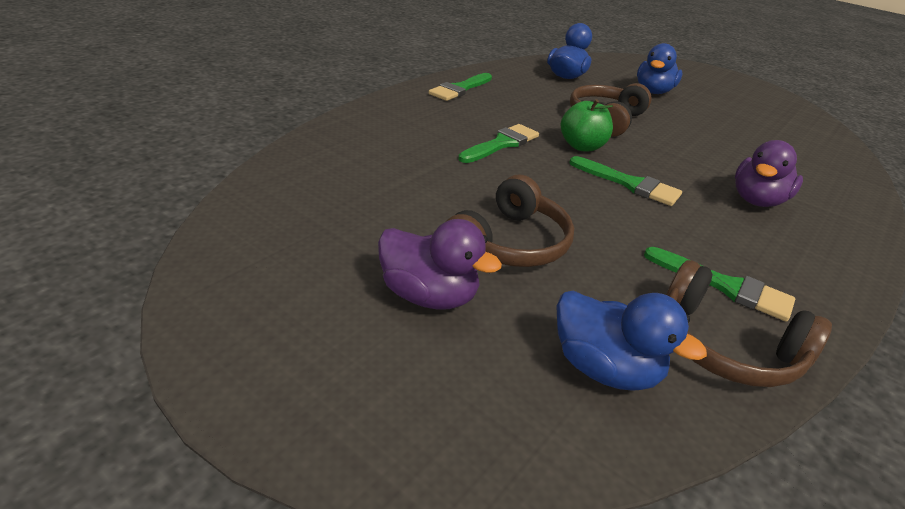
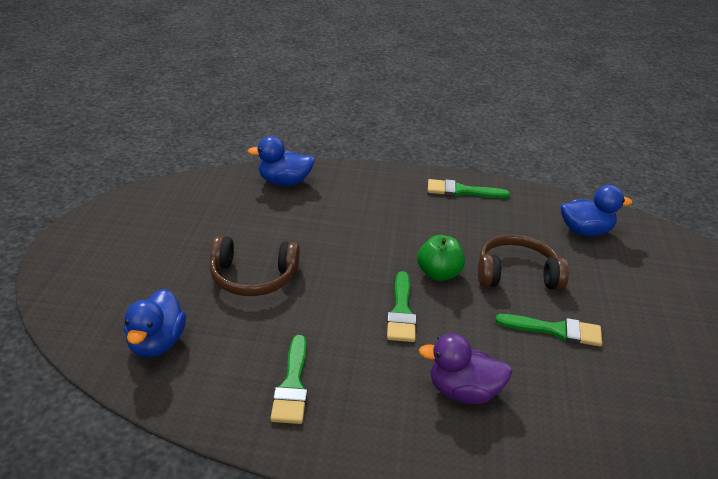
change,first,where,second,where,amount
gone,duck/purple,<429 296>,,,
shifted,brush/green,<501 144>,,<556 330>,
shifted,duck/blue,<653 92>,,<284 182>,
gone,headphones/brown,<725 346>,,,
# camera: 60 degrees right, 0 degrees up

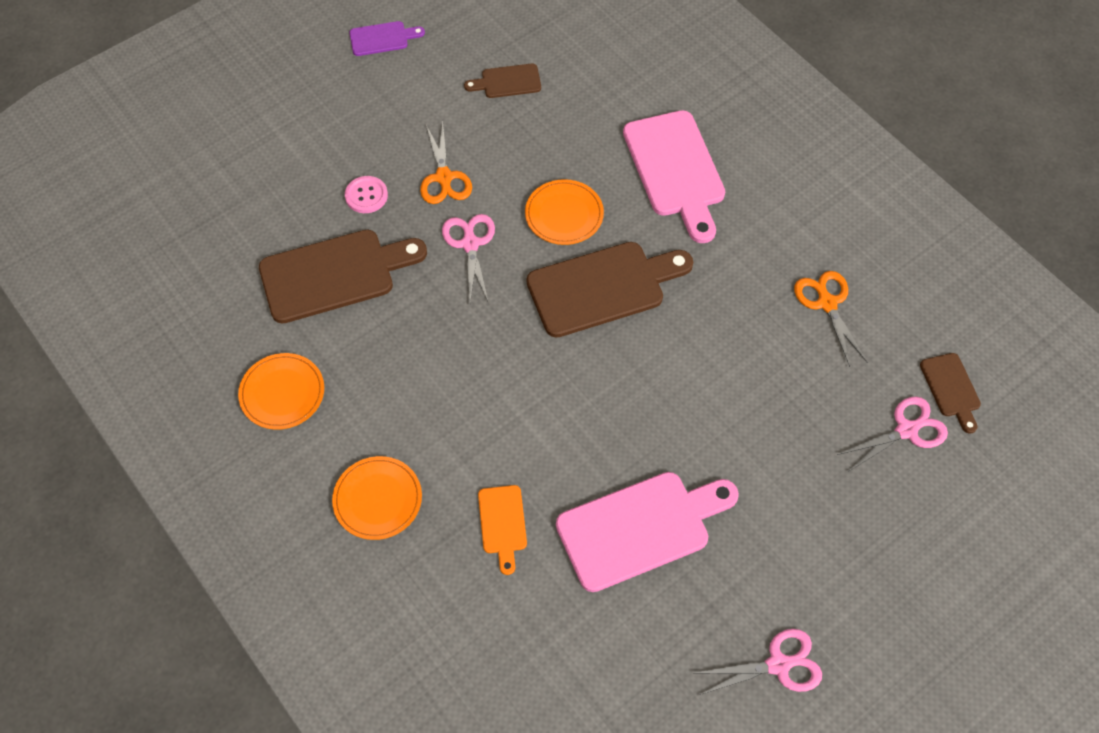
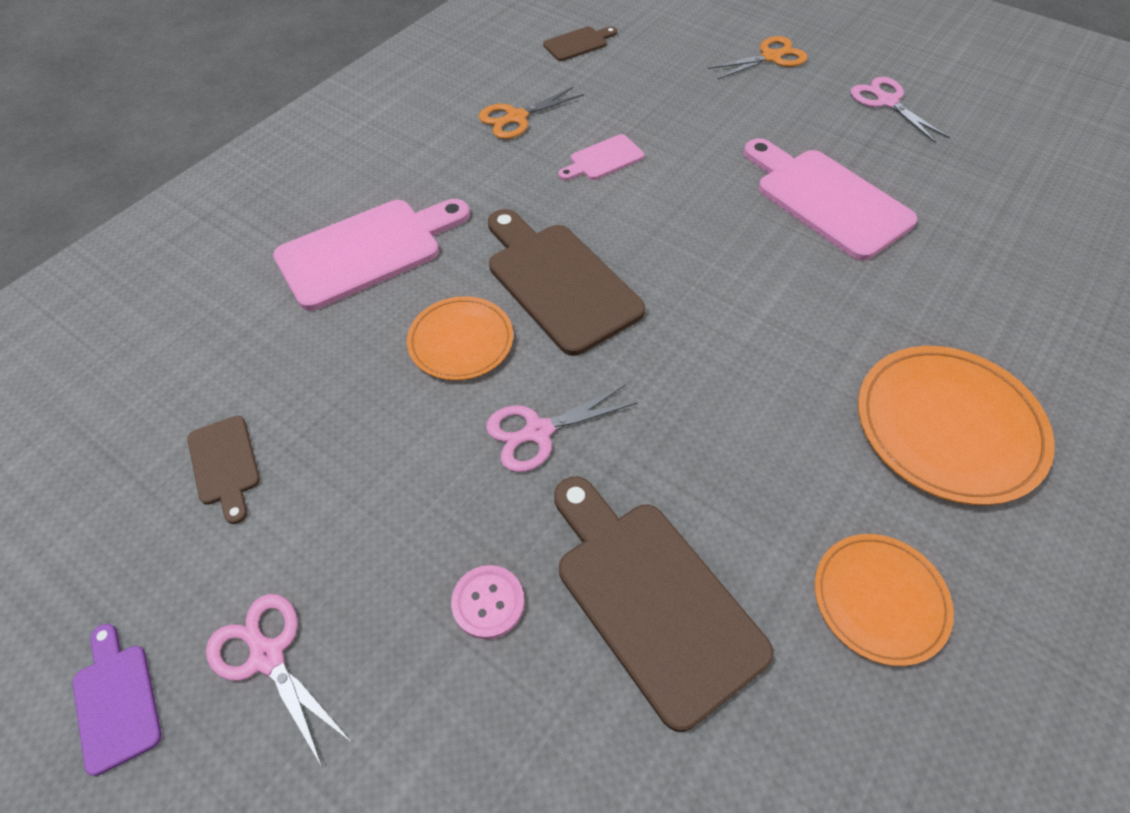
change,first,where,second,where,amount
scaled,plate/orange,<377 499>,,<948 426>,x1.60
shifted,scissors/orange,<444 177>,,<771 57>,
gone,cutting board/orange,<503 524>,,,
shifted,scissors/pink,<906 430>,,<268 656>,
new,,,cutting board/pink,<603 159>,
# camera: 105 degrees left, 5 degrees down

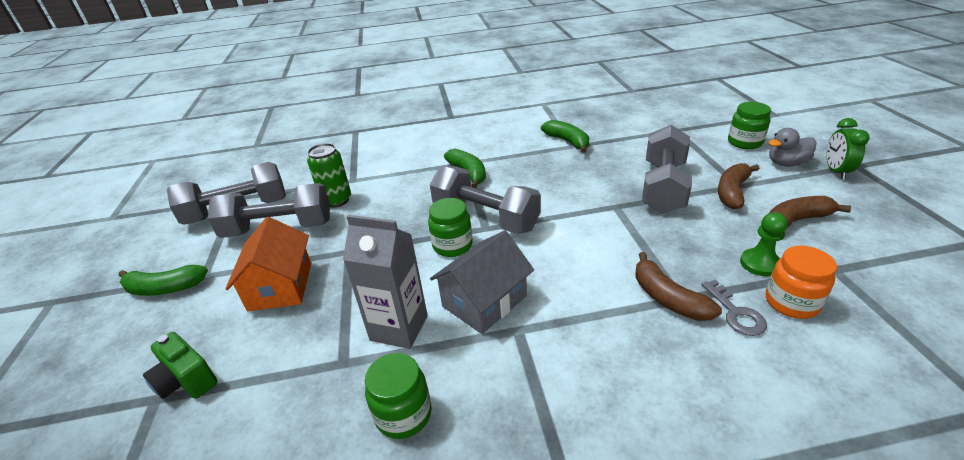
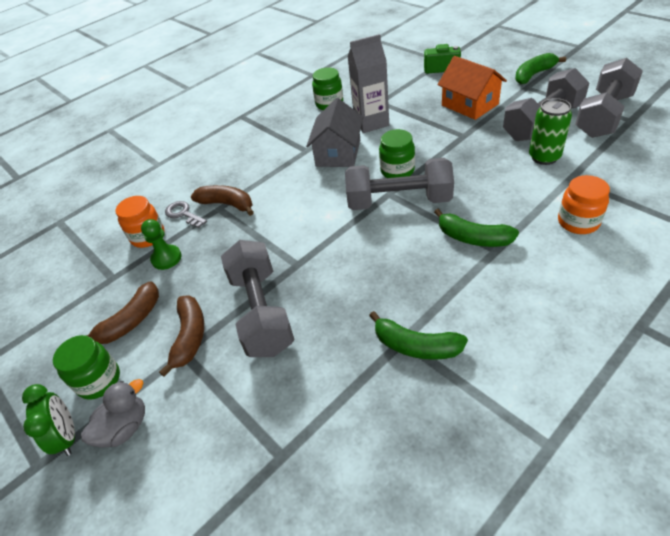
change,first,where,second,where,amount
shifted,jar/green,<744 142>,,<99 380>,
new,,,jar/orange,<578 222>,
# camera: 150 degrees right, 10 degrees up

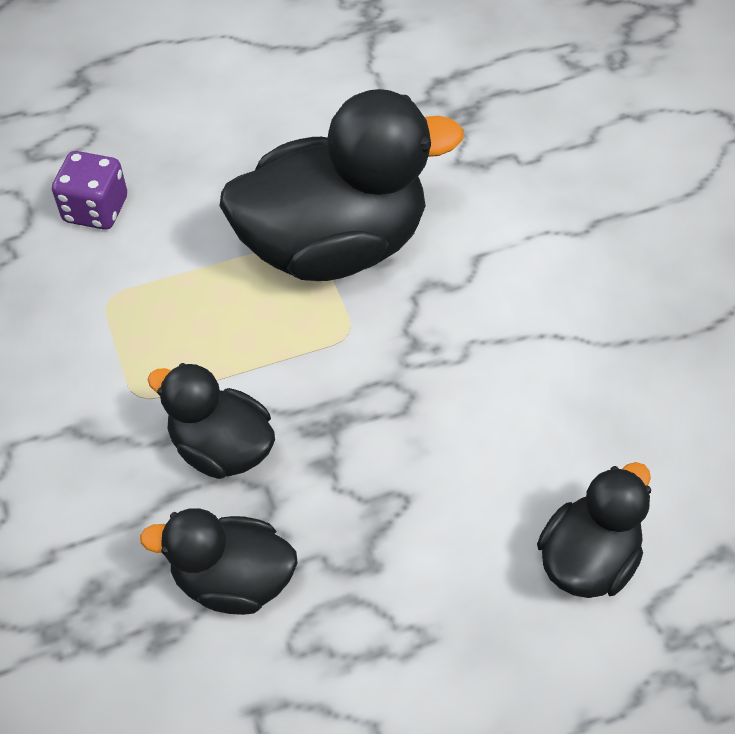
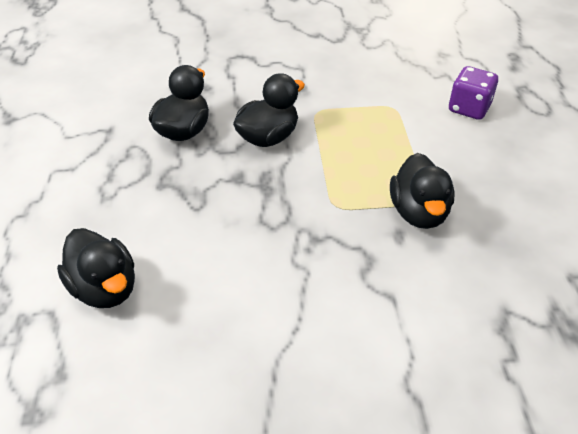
change,first,where,second,where,amount
scaled,duck/black,<334 246>,,<418 212>,x0.53
# camera: 105 degrees right, 10 degrees down

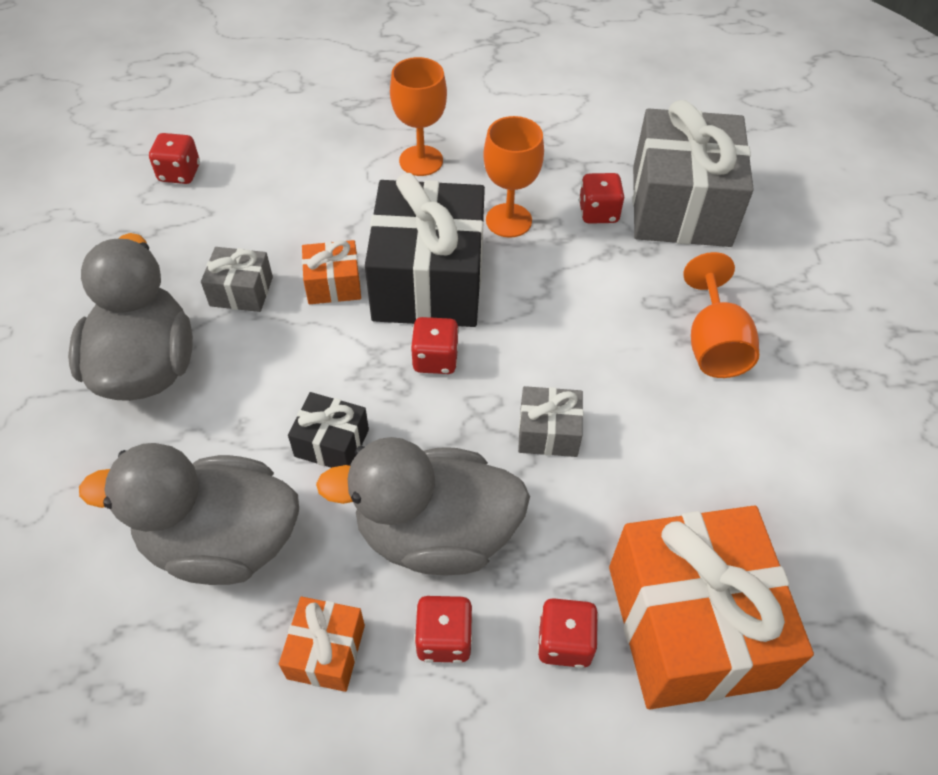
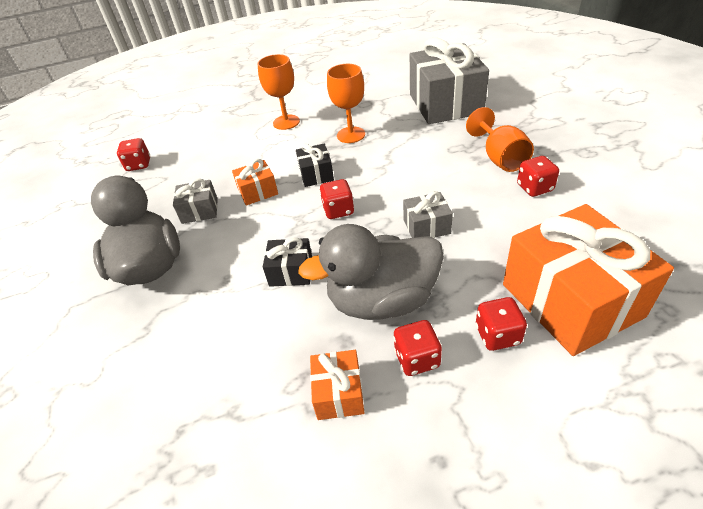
change,first,where,second,where,amount
gone,duck/grey,<221 541>,,,
scaled,gift/black,<428 281>,,<316 174>,x0.46
shifted,dice/red,<598 213>,,<535 188>,
# camera: 10 degrees left, 10 degrees down

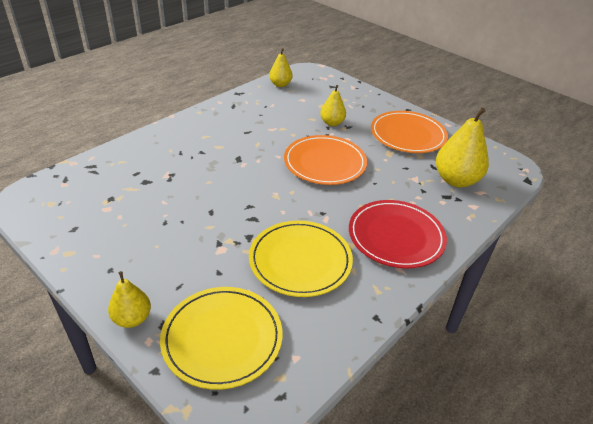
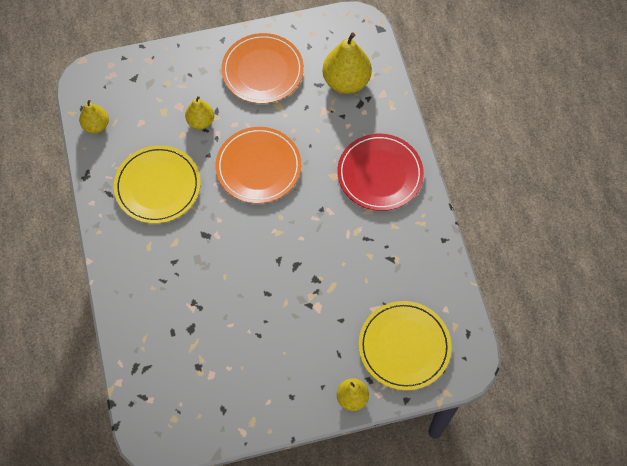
change,first,where,second,where,amount
shifted,plate/yellow,<300 261>,,<158 186>,
# camera: 55 degrees left, 25 degrees up

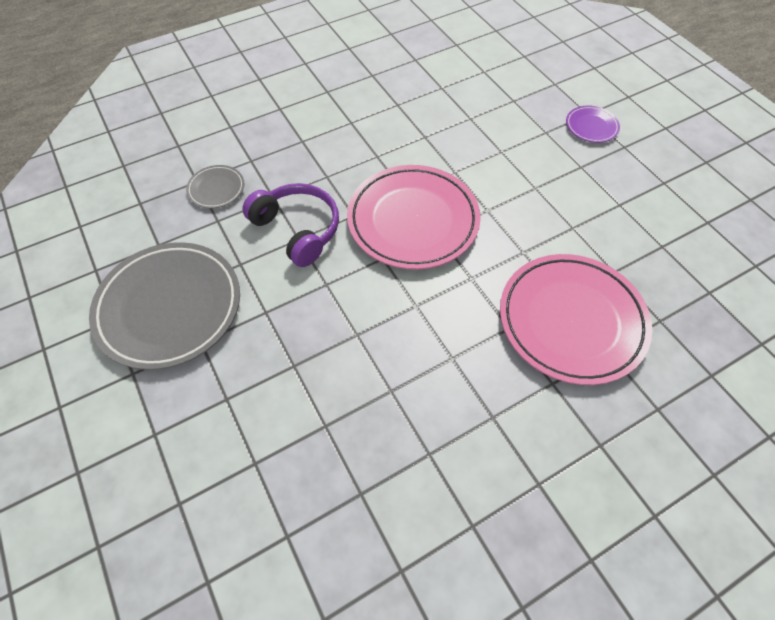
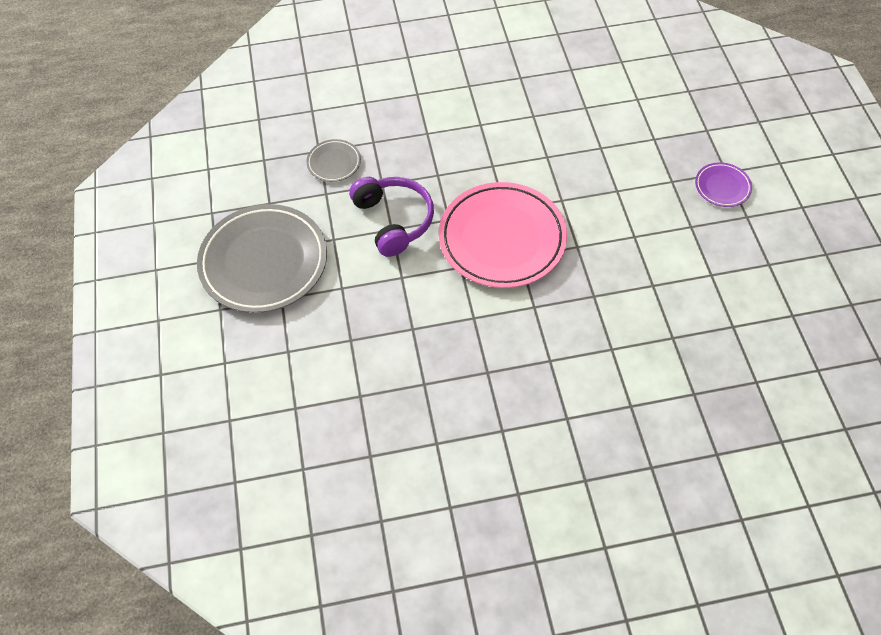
change,first,where,second,where,amount
gone,plate/pink,<571 321>,,,
# camera: 20 degrees right, 0 degrees up

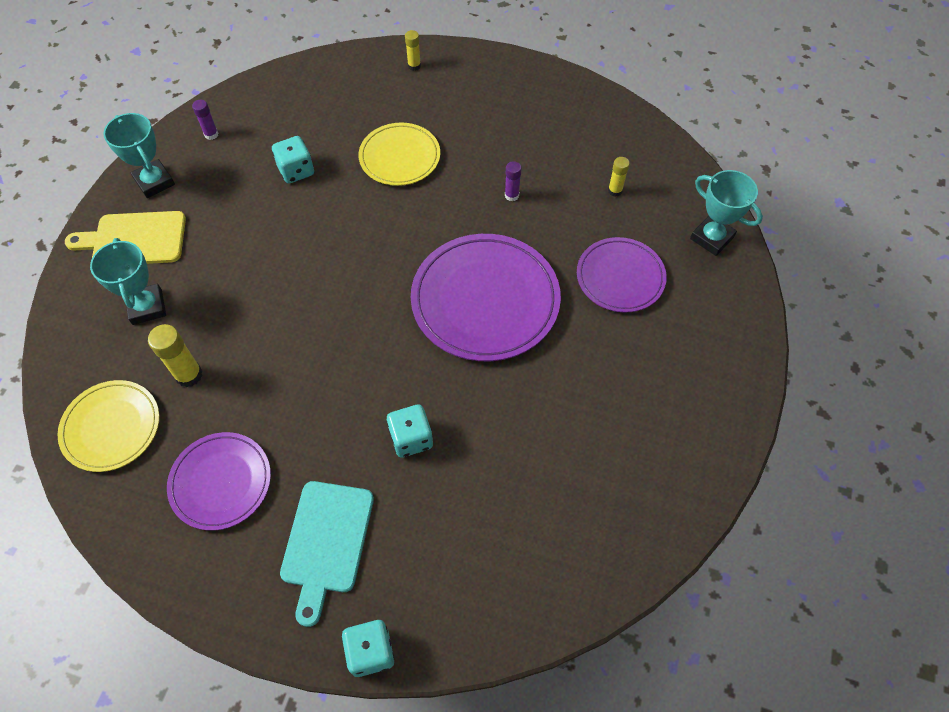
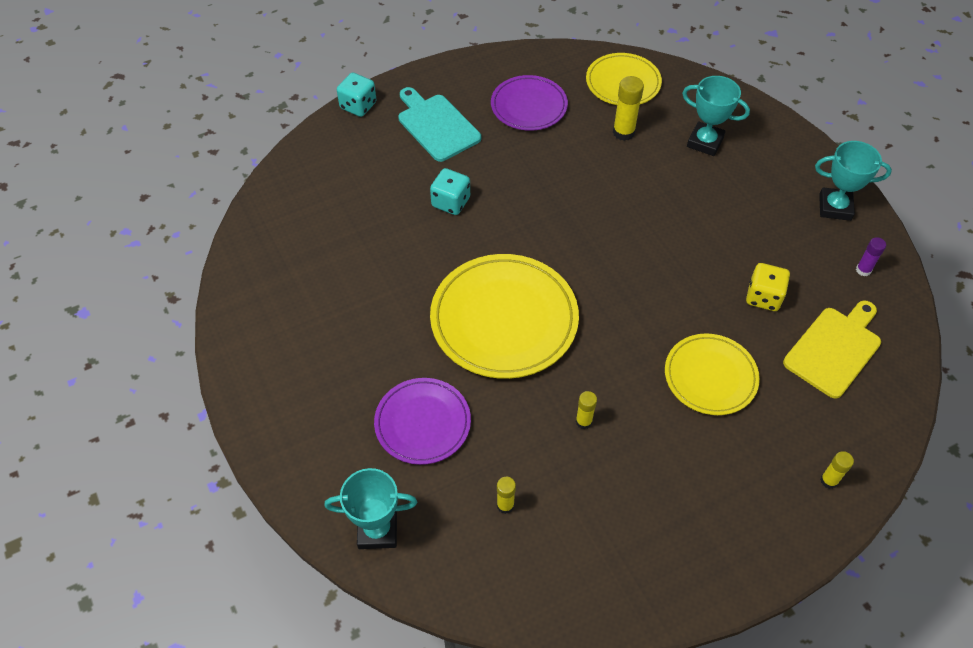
change,first,where,second,where,amount
shifted,cutting board/yellow,<134 239>,,<834 349>,
repainted,dice/turquoise,<296 171>,dice/yellow,<763 297>,
repainted,plate/purple,<485 300>,plate/yellow,<504 319>,
repainted,glue stick/purple,<511 195>,glue stick/yellow,<583 421>,
# camera: 135 degrees right, 5 degrees down

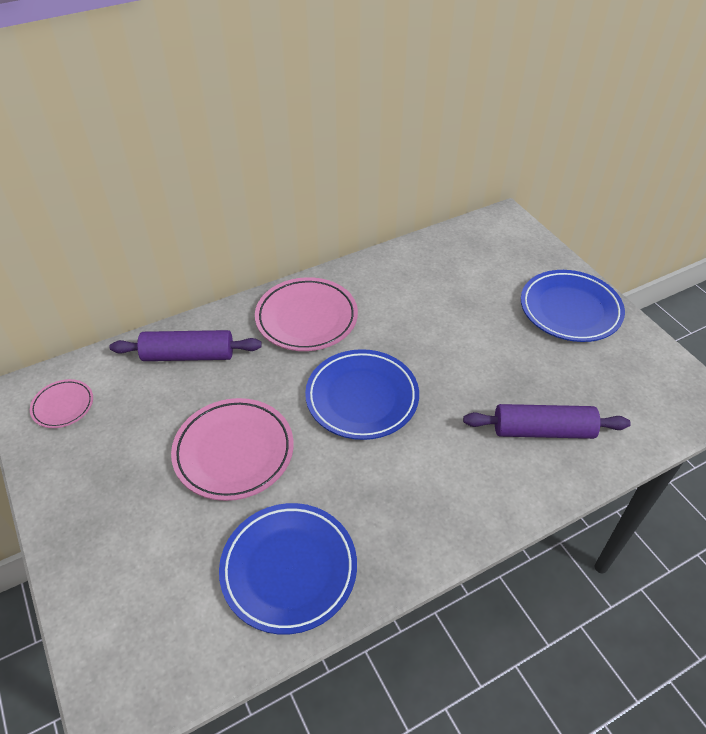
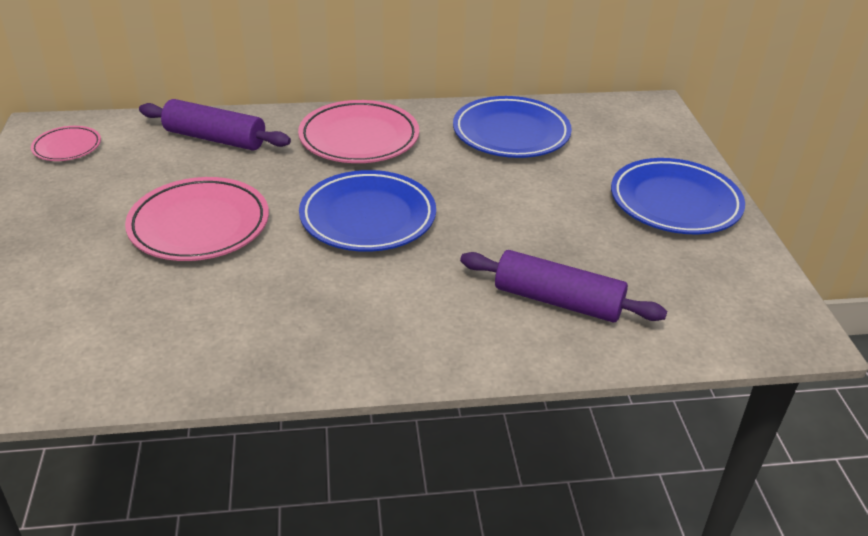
change,first,where,second,where,amount
shifted,plate/blue,<289 569>,,<511 133>,
# camera: 20 degrees right, 10 degrees down

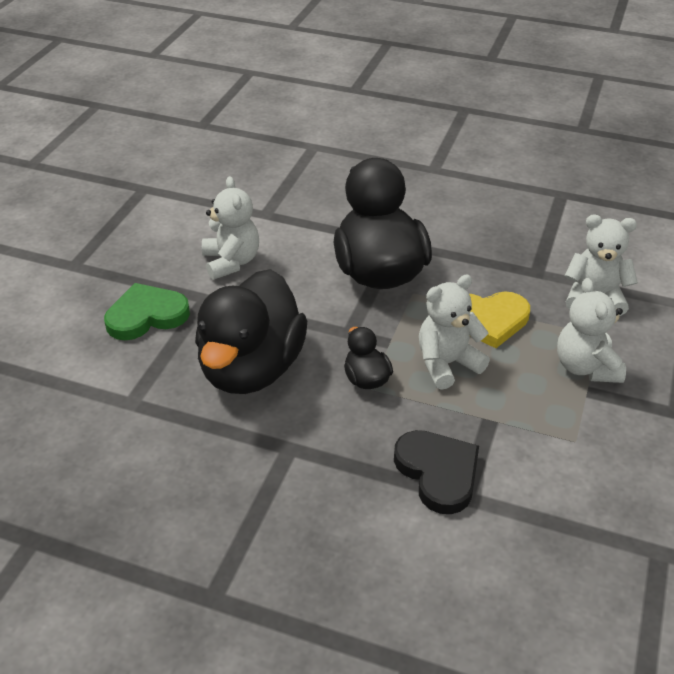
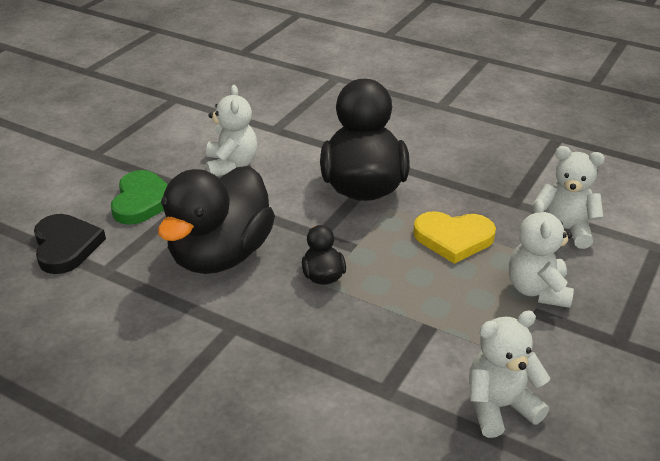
change,first,where,second,where,amount
rotated,heart/green,<146 315>,,<142 201>,105 degrees clockwise
shifted,heart/black,<438 472>,,<66 246>,
shifted,teddy bear/white,<447 364>,,<499 407>,
# camera: 10 degrees right, 5 degrees down

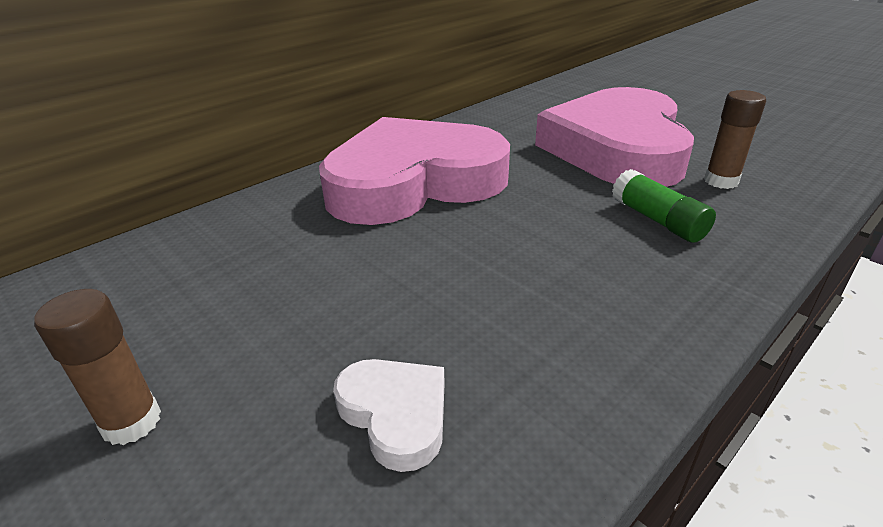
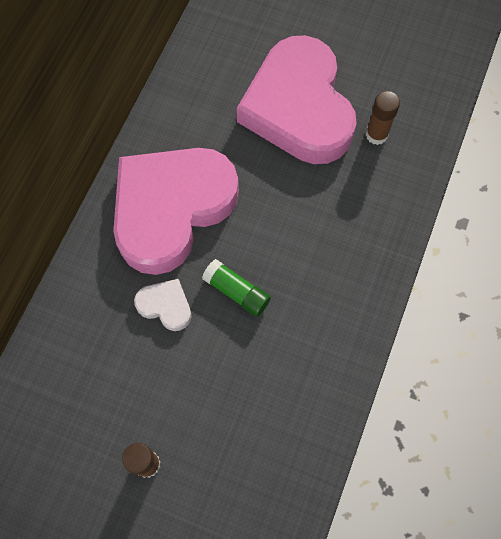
change,first,where,second,where,amount
shifted,heart/white,<395 414>,,<165 306>,
shifted,glue stick/green,<657 220>,,<236 292>,
# camera: 25 degrees left, 35 degrees up

